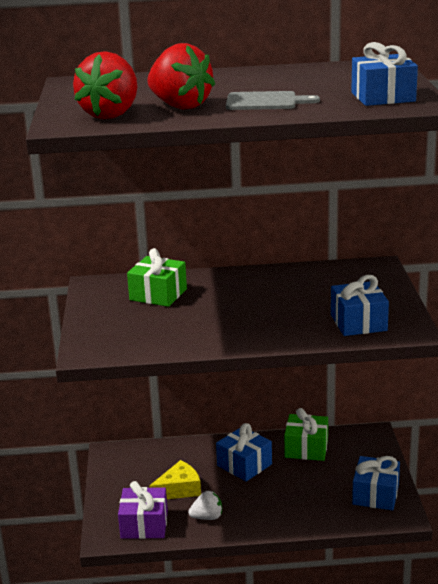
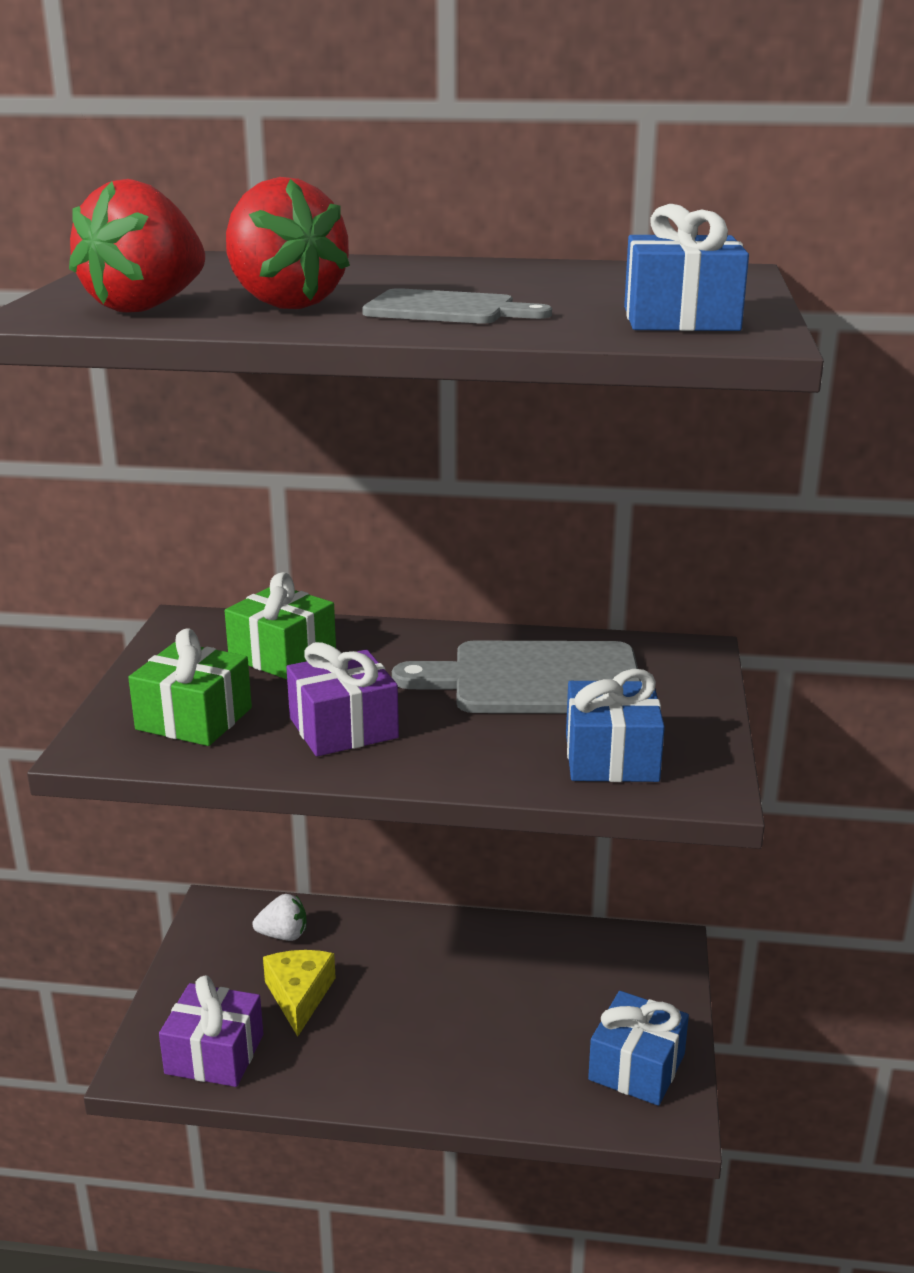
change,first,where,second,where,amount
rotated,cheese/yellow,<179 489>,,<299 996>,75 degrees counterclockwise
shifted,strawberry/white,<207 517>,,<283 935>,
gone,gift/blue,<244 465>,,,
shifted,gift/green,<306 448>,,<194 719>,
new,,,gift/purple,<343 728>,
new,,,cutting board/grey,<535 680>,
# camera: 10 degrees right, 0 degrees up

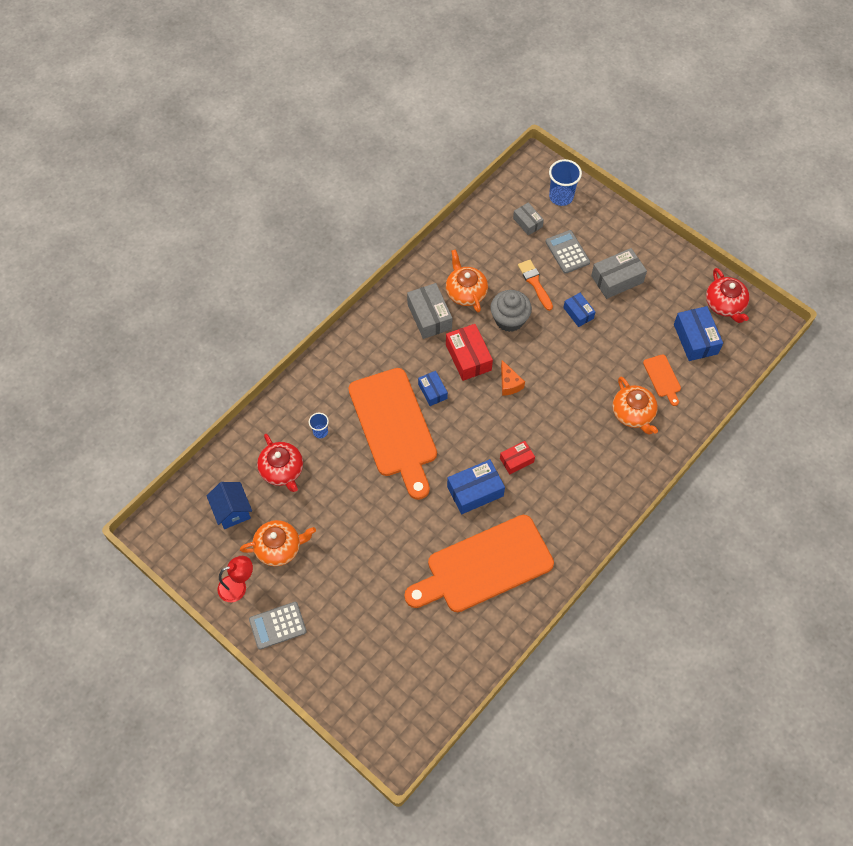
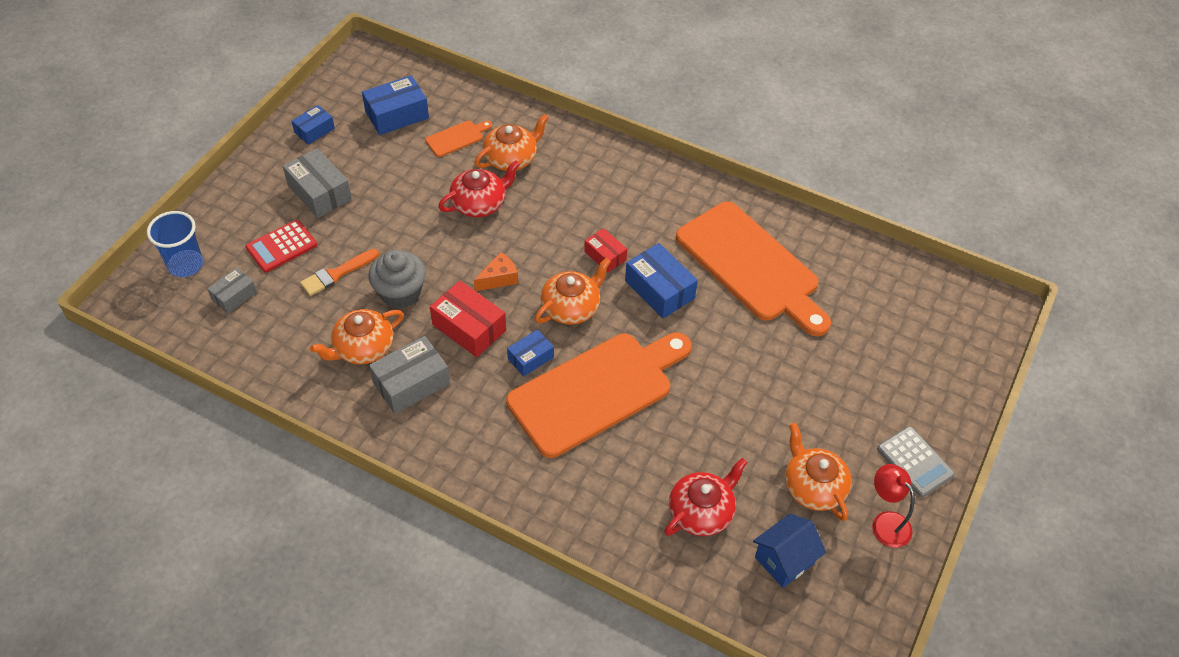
change,first,where,second,where,amount
gone,cup/blue,<320 432>,,,
rotated,box/red,<468 357>,,<469 327>,75 degrees clockwise
repainted,calculator/grey,<567 252>,calculator/red,<281 246>,
shifted,box/blue,<578 313>,,<314 130>,
shifted,teapot/red,<725 304>,,<479 203>,
new,,,teapot/orange,<571 307>,
# camera: 105 degrees left, 10 degrees down

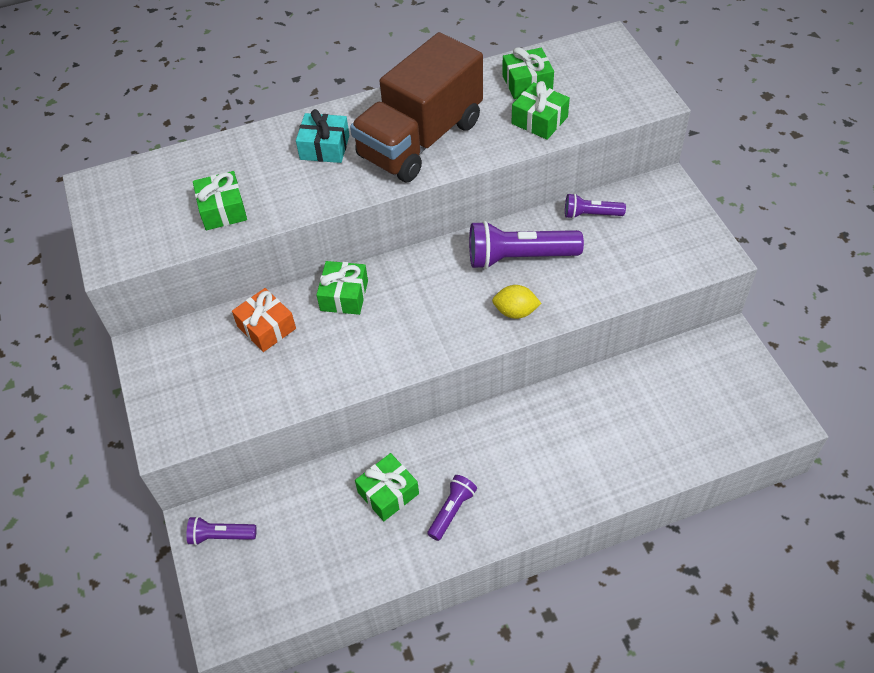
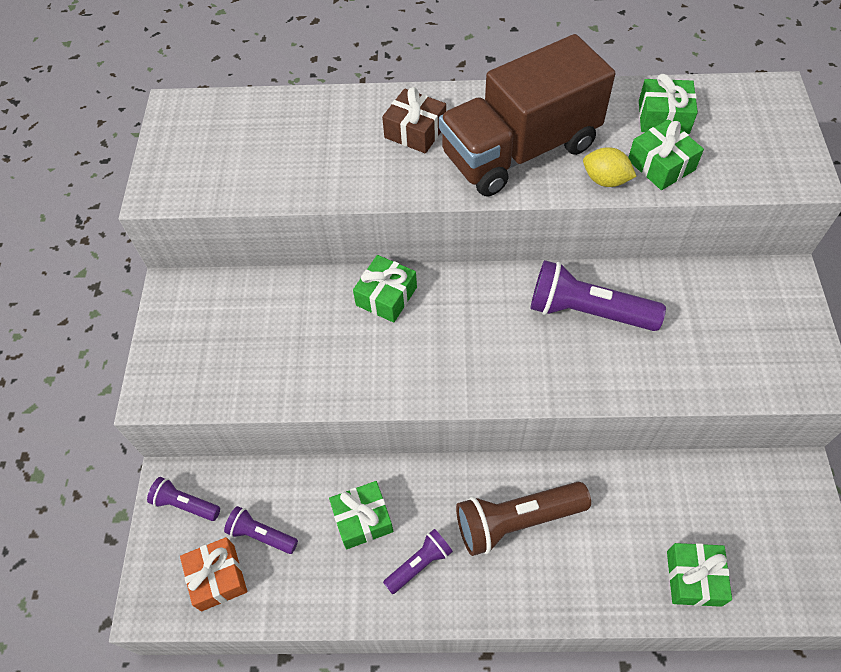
change,first,where,second,where,amount
shifted,gift/green,<223 209>,,<693 578>,
shifted,gift/orange,<266 327>,,<218 577>,
repainted,gift/turquoise,<324 147>,gift/brown,<415 131>,
shifted,lemon/yellow,<515 311>,,<605 180>,
shifted,flashlight/purple,<590 214>,,<261 535>,
new,,,flashlight/brown,<516 521>,
# camera: 20 degrees right, 5 degrees up

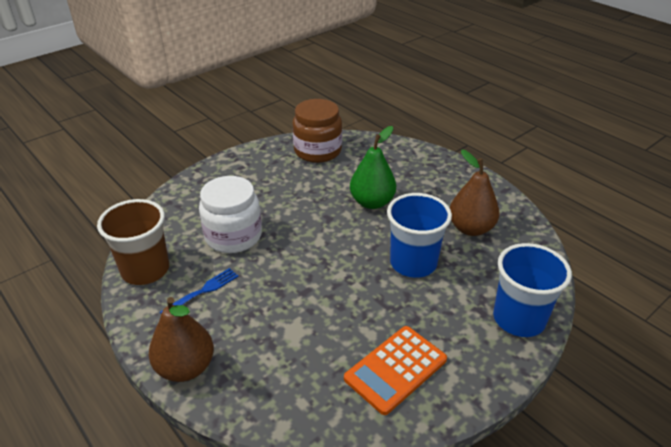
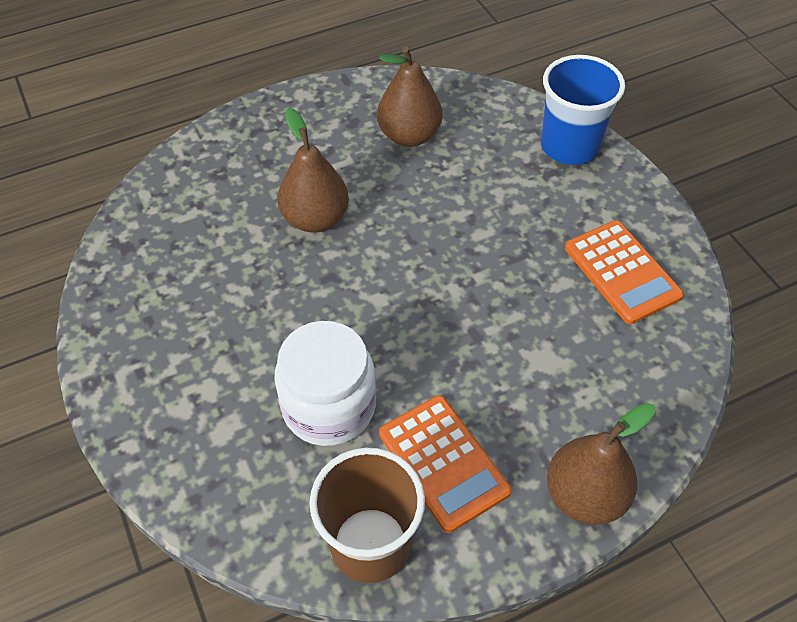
change,first,where,second,where,amount
swapped,fork/blue,<202 291>,calculator/orange,<443 462>,
gone,jar/brown,<317 151>,,,
repainted,pear/green,<372 202>,pear/brown,<315 219>,
gone,cup/blue,<413 263>,,,
# camera: 75 degrees left, 15 degrees up

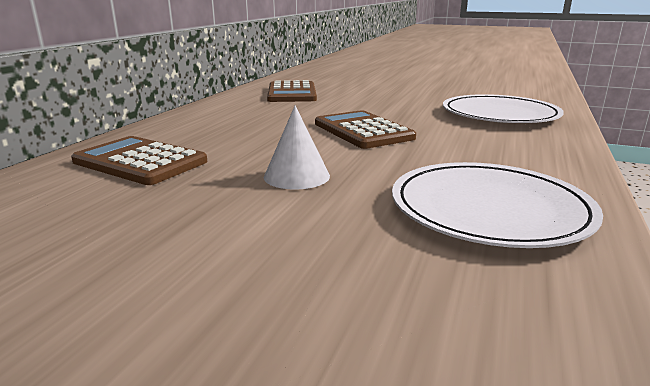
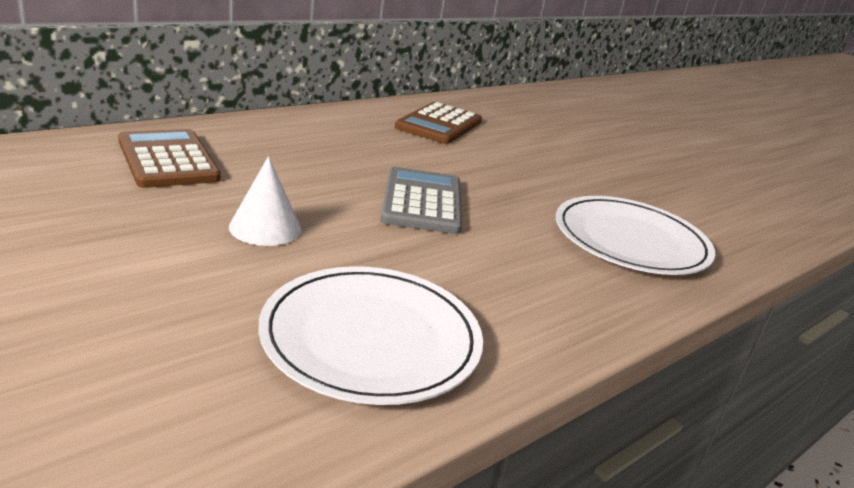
change,first,where,second,where,amount
repainted,calculator/brown,<362 131>,calculator/grey,<422 201>,
# camera: 25 degrees right, 5 degrees up

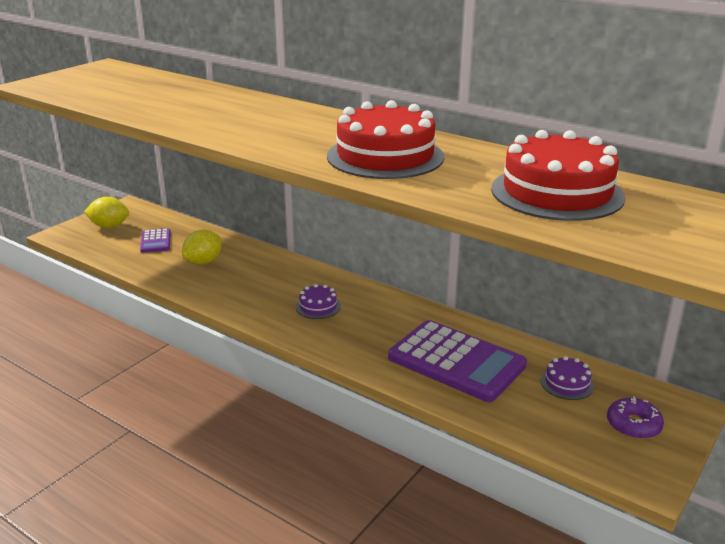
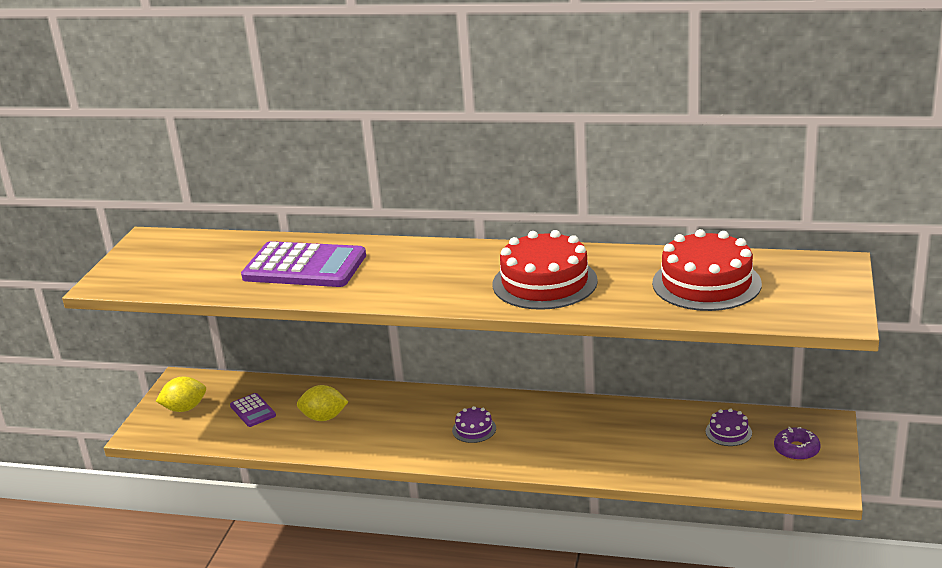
change,first,where,second,where,amount
rotated,lemon/yellow,<203 262>,,<324 417>,75 degrees clockwise
shifted,calculator/purple,<456 362>,,<304 267>,
# camera: 20 degrees left, 0 degrees up

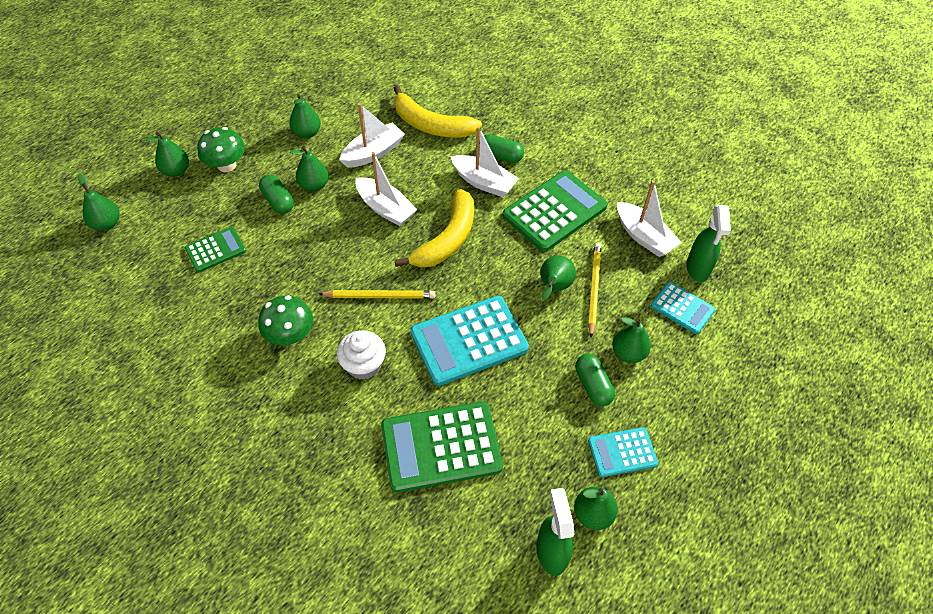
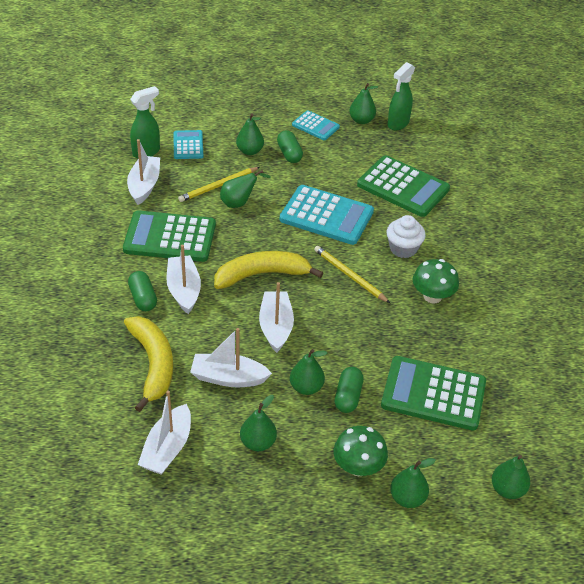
change,first,where,second,where,amount
scaled,calculator/green,<215 250>,,<433 394>,x1.82
rotated,capsule/green,<592 385>,,<289 154>,45 degrees counterclockwise
new,,,boat/white,<167 448>,
# camera: 135 degrees left, 10 degrees down

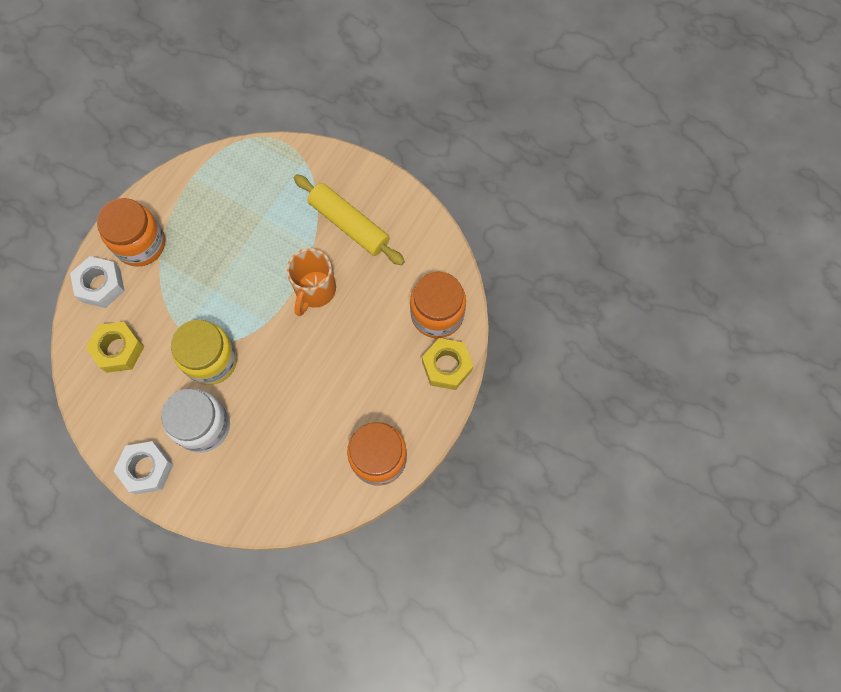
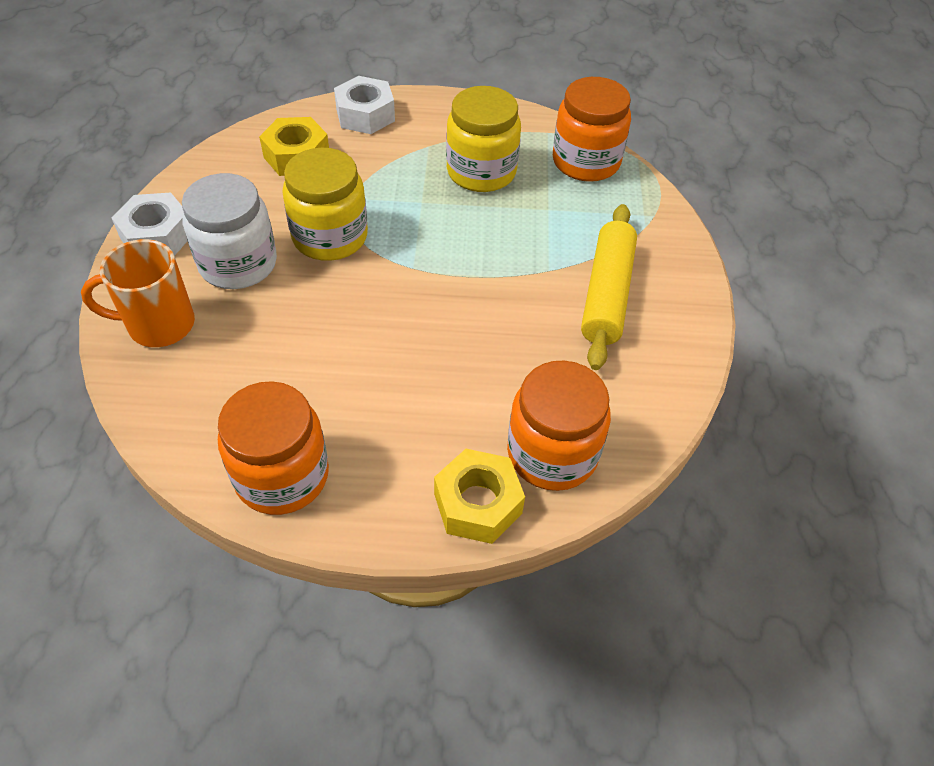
change,first,where,second,where,amount
shifted,jar/orange,<140 244>,,<586 161>,
shifted,mug/orange,<315 290>,,<159 325>,
new,,,jar/yellow,<481 172>,
# camera: 60 degrees right, 20 degrees down

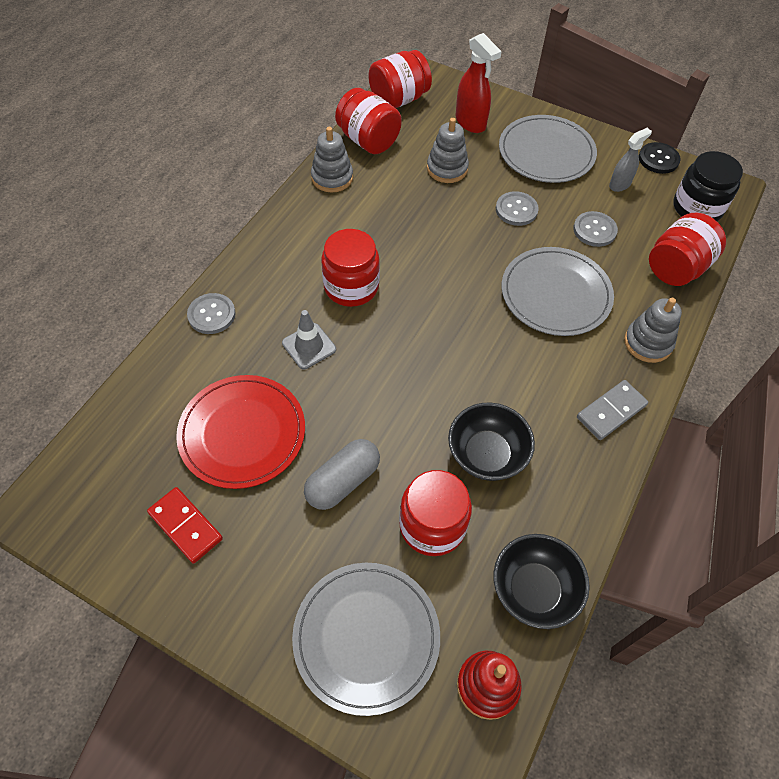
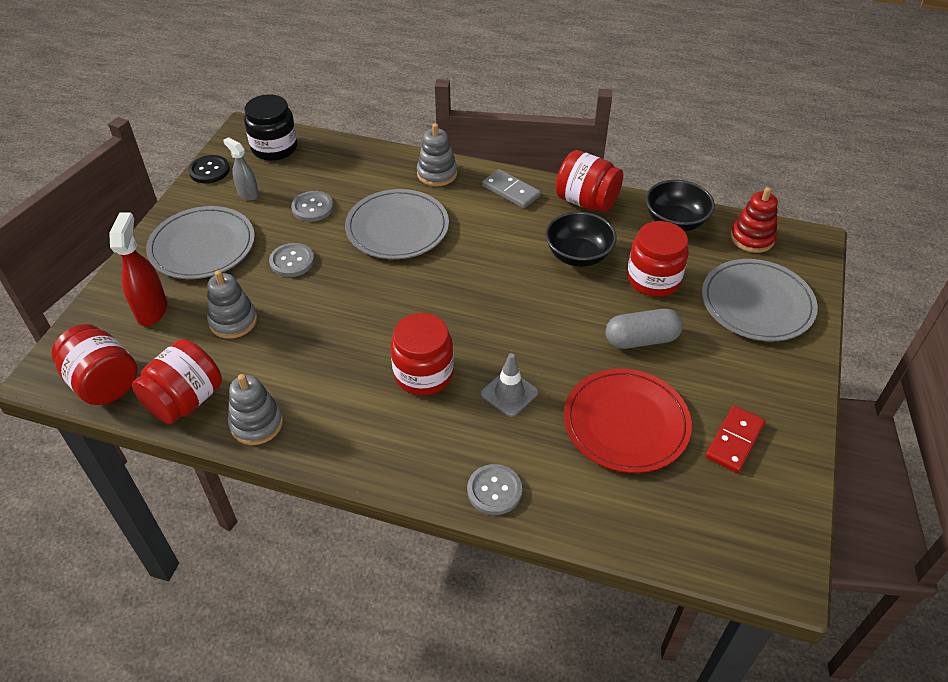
change,first,where,second,where,amount
rotated,capsule/grey,<343 481>,,<641 340>,45 degrees counterclockwise
rotated,spray bottle/red,<470 123>,,<152 310>,45 degrees counterclockwise
shifted,jar/red,<676 268>,,<586 201>,
# camera: 100 degrees left, 10 degrees down

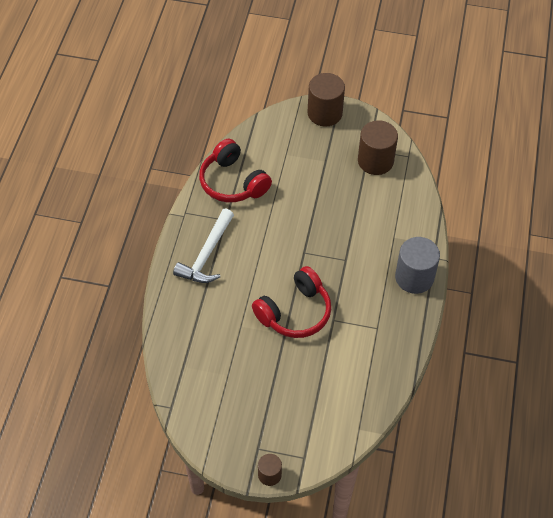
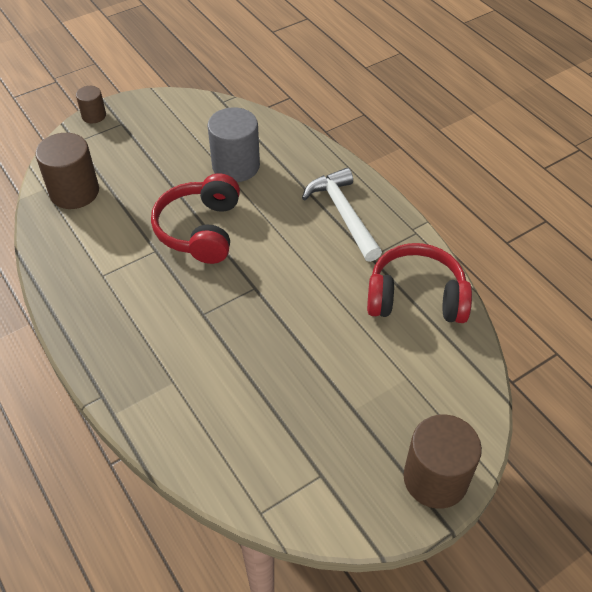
change,first,where,second,where,amount
shifted,cylinder/brown,<375 161>,,<74 192>,
shifted,cylinder/grey,<414 277>,,<236 166>,
# camera: 135 degrees right, 5 degrees down

